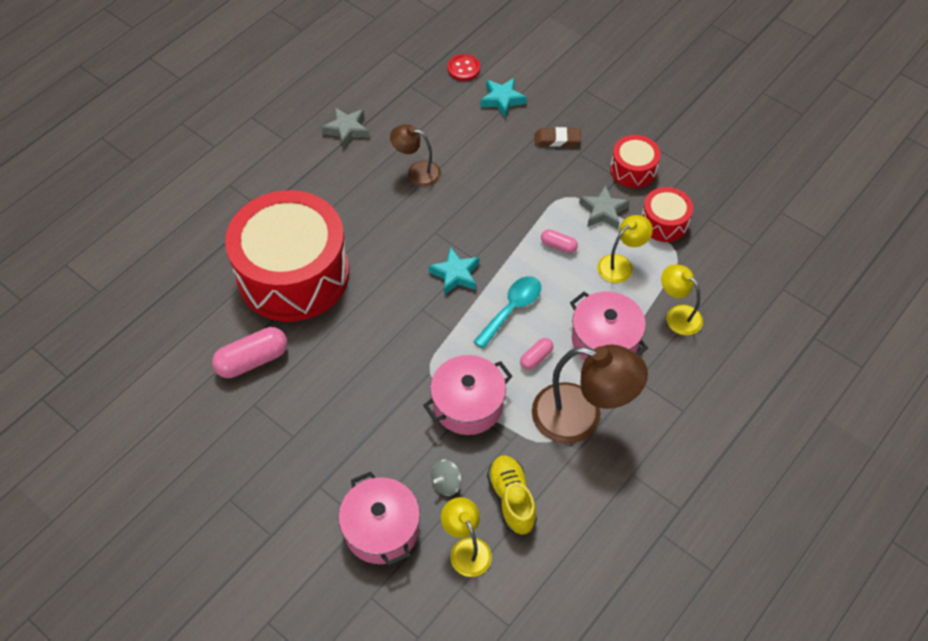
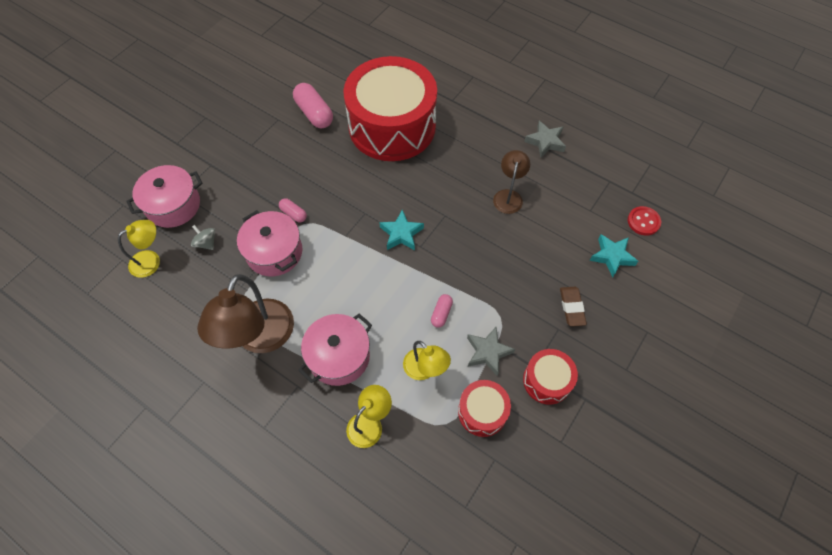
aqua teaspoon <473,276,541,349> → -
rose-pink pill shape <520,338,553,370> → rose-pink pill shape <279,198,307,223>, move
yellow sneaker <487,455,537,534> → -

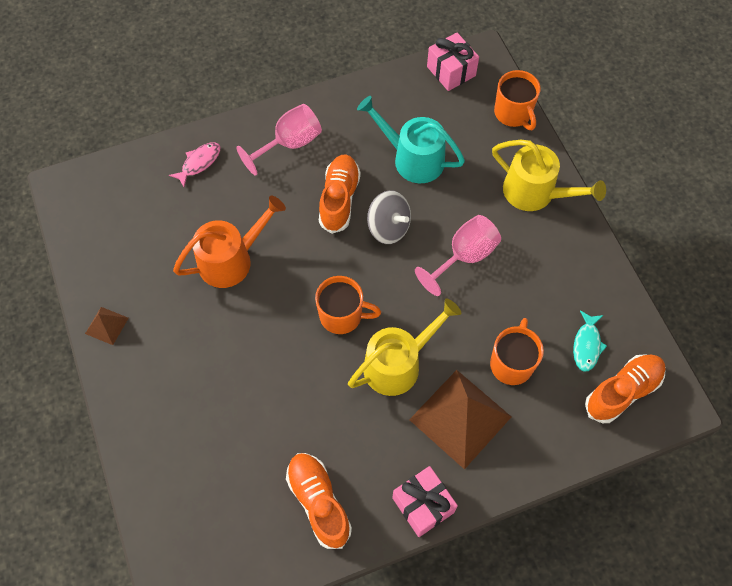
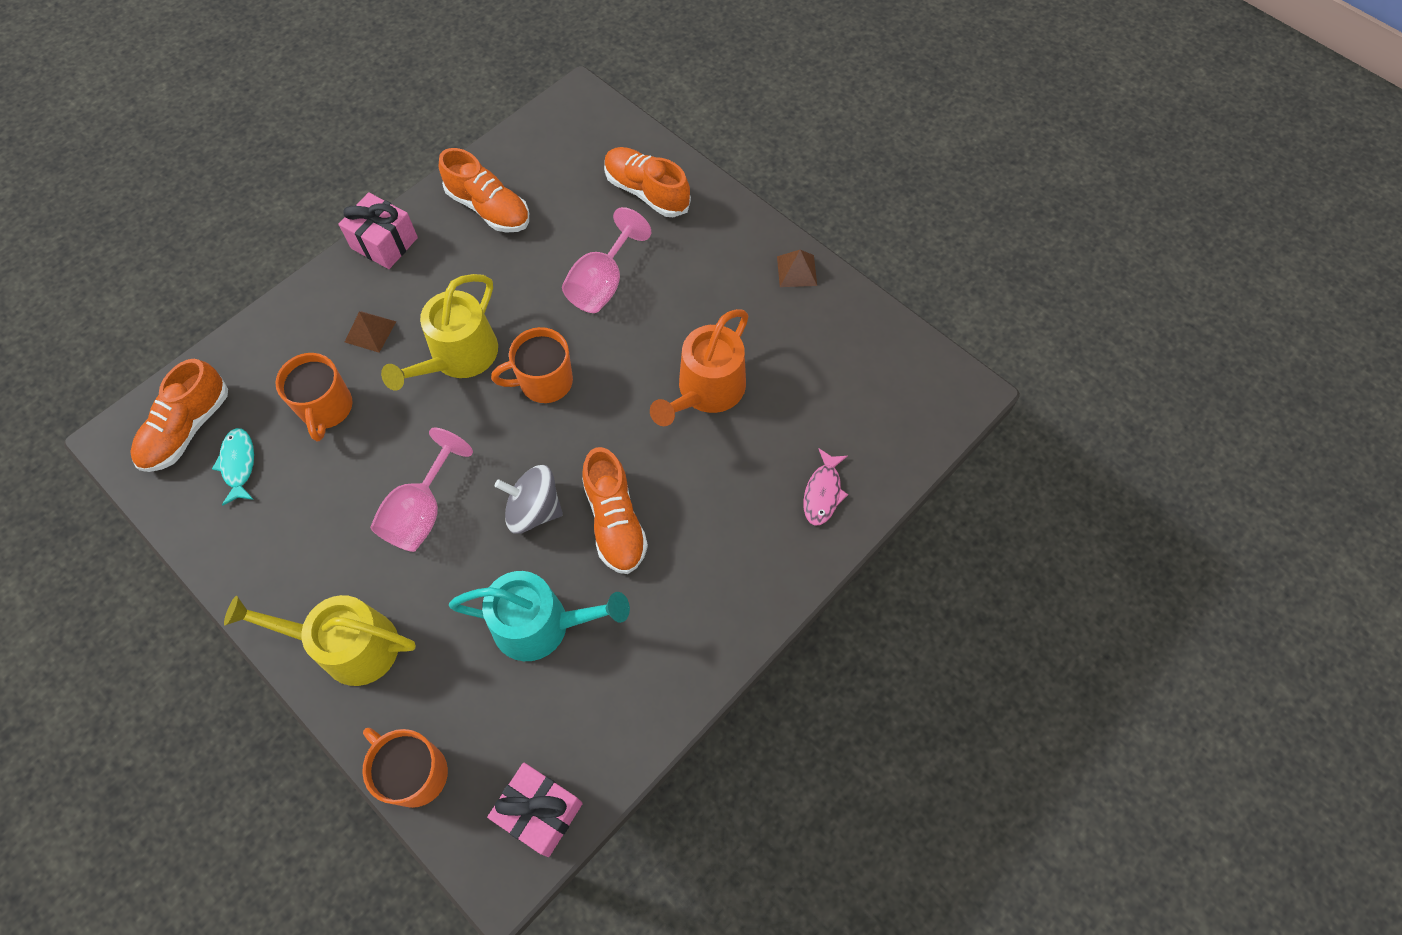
rose-pink wine glass <236,104,322,176> → rose-pink wine glass <562,207,651,313>, move
russet solid pyramid <409,370,511,470> → russet solid pyramid <345,311,396,353>, x0.46
- → bright orange sneaker <604,147,691,217>

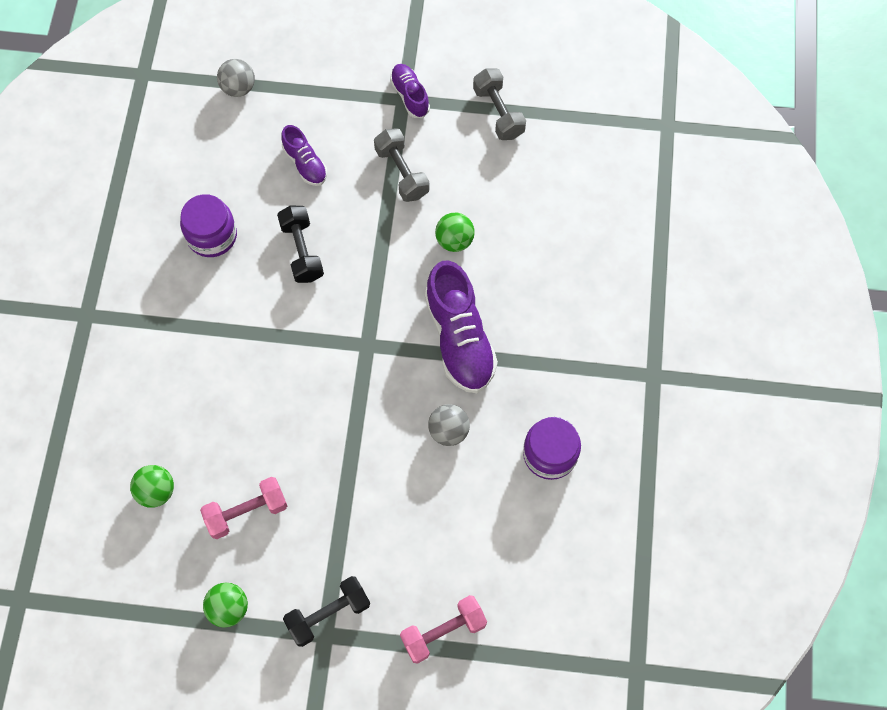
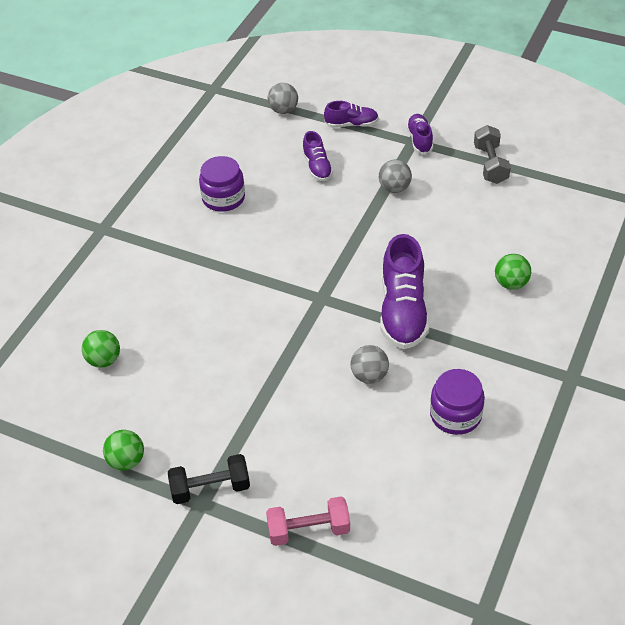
grey free weight <374,128,430,202> → grey ball <379,160,412,193>
ebony free weight <277,206,324,283> → -
green ball <435,213,475,252> → green ball <495,254,531,290>, move
rose-pink free weight <200,477,287,539> → -
- → purple sneaker <324,101,379,128>

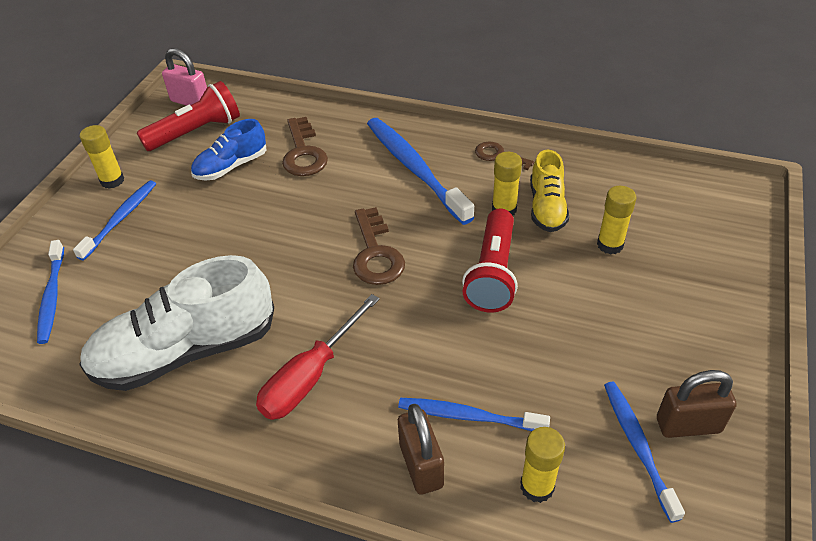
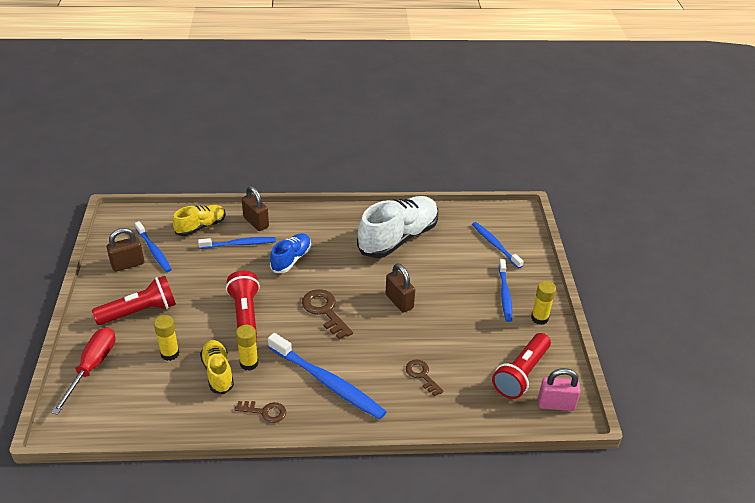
russet key <282,117,328,176> → russet key <406,359,444,396>, x0.64
blue sneaker <191,119,267,181> → blue sneaker <270,233,311,273>, move
red flat screwdriver <256,294,380,420> → red flat screwdriver <51,327,116,415>, move
yellow glue <520,427,565,503> → yellow sneaker <173,205,226,236>
- → russet lock <386,263,415,313>
- → red pocket torch <92,276,176,325>

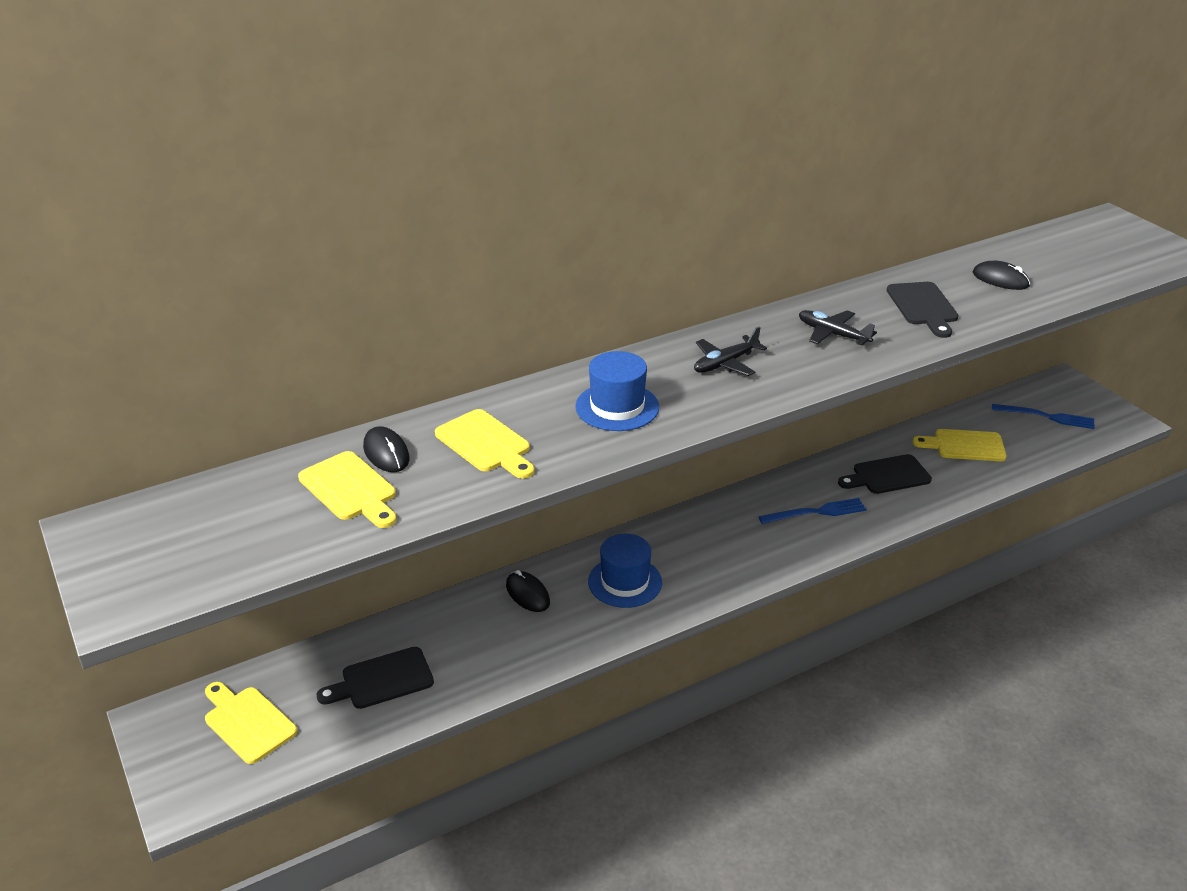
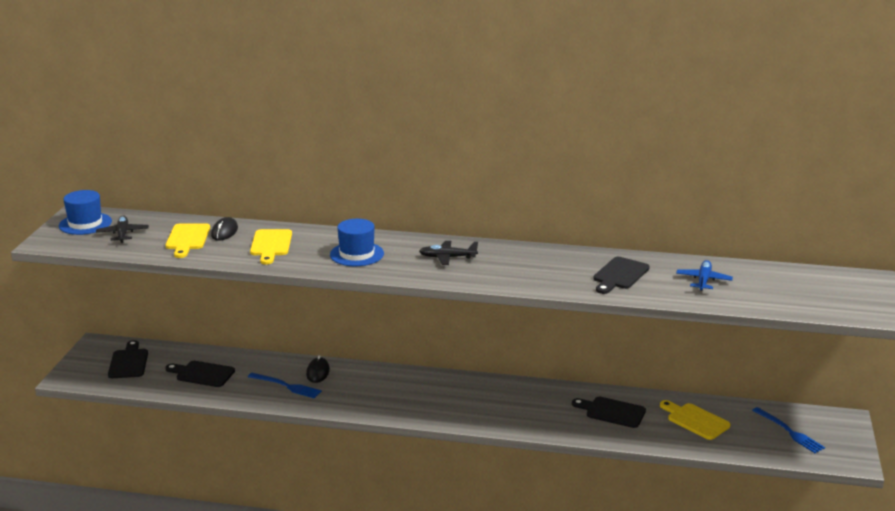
ebony PC mouse <973,261,1030,290> → blue plane <676,260,733,291>
ebony plane <799,310,877,345> → ebony plane <96,216,149,243>, move
blue fork <759,498,867,524> → blue fork <248,373,322,398>, move
blue top hat <588,534,662,608> → blue top hat <59,190,112,235>, move
yellow bread board <205,682,297,764> → ebony bread board <108,340,148,378>

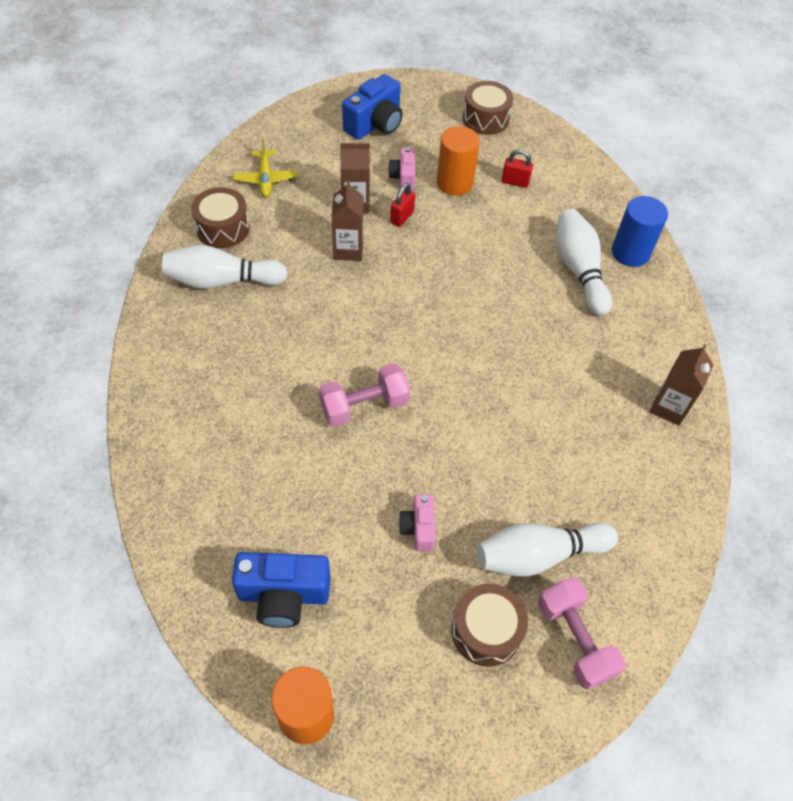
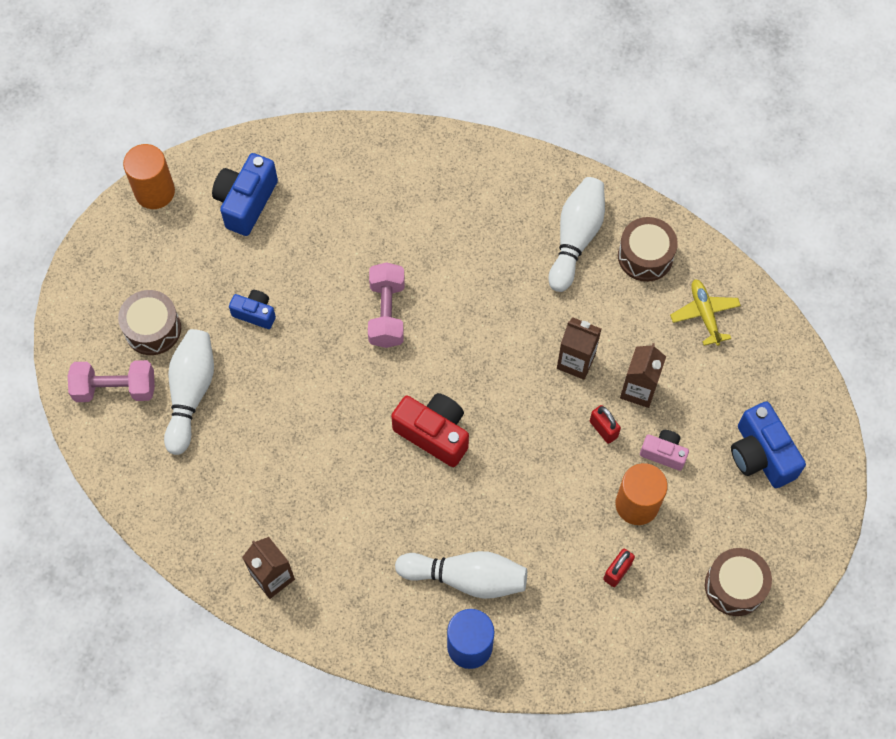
yellow plane <233,139,298,197> → yellow plane <670,279,741,346>, 60 degrees clockwise
rose-pink compact camera <399,494,436,551> → blue compact camera <229,290,276,329>
- → red compact camera <391,393,469,467>

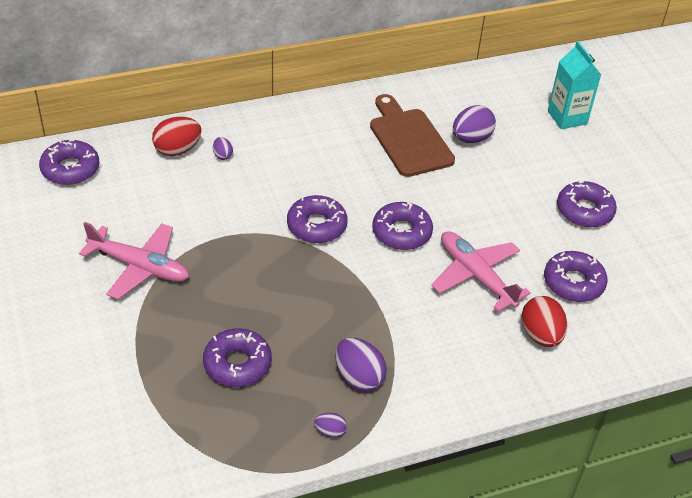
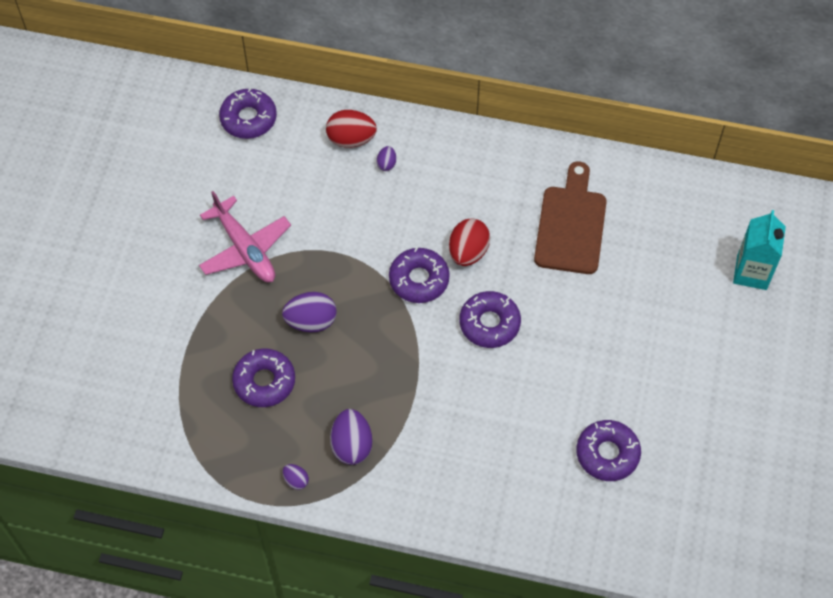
purple egg shape <453,105,496,143> → purple egg shape <282,292,337,332>, move
purple donut <557,181,617,228> → -
rose-pink plane <431,231,531,312> → -
red egg shape <521,296,567,347> → red egg shape <449,219,490,266>, move

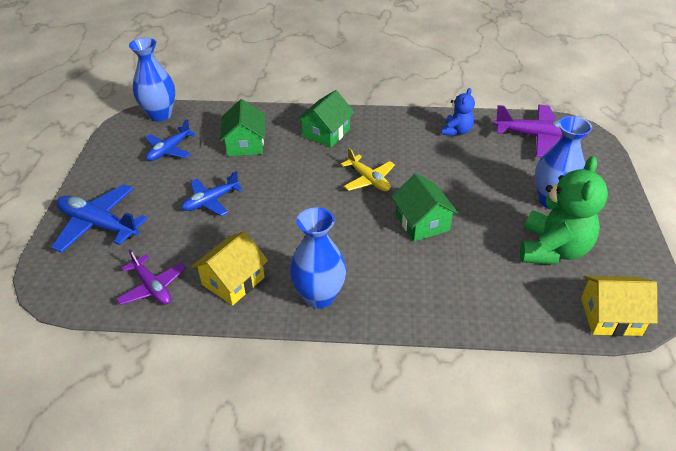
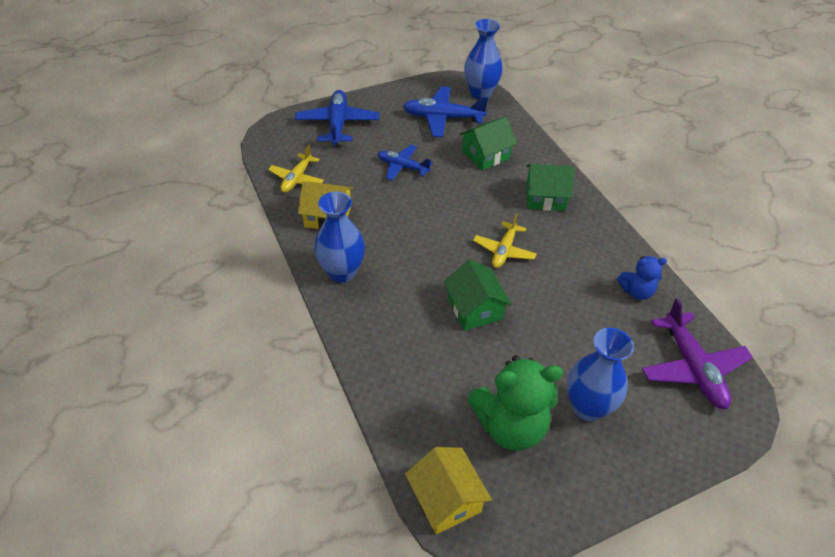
blue plane <145,119,196,161> → blue plane <403,86,488,137>, x1.55
green house <391,173,459,242> → green house <443,260,512,331>, 60 degrees counterclockwise
purple plane <116,249,186,305> → yellow plane <268,145,324,193>

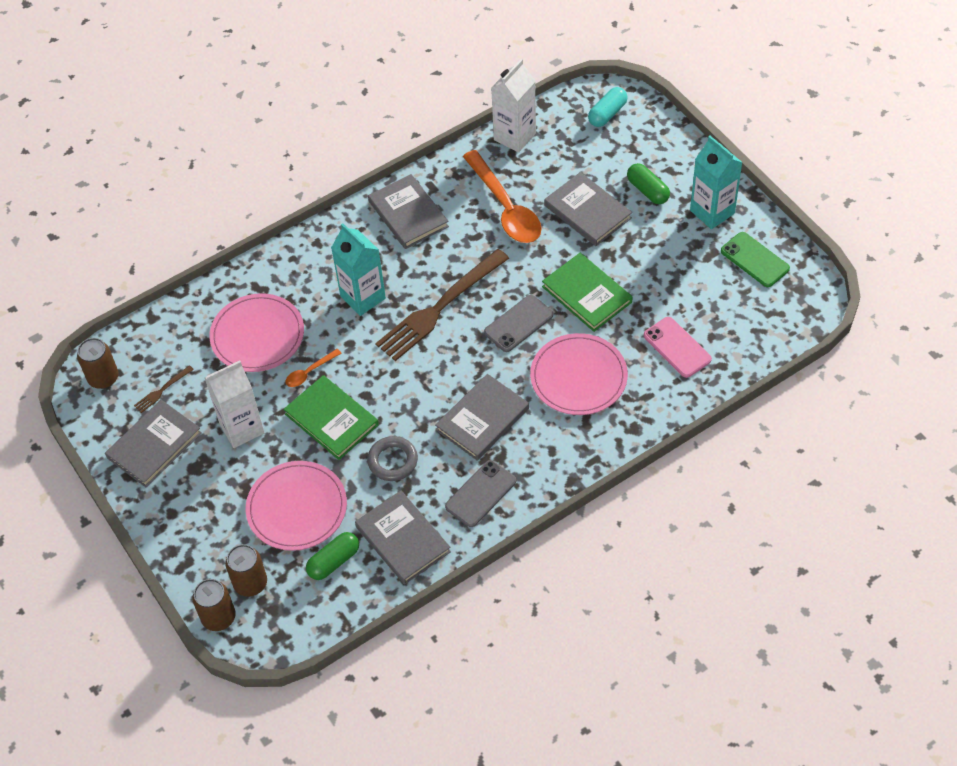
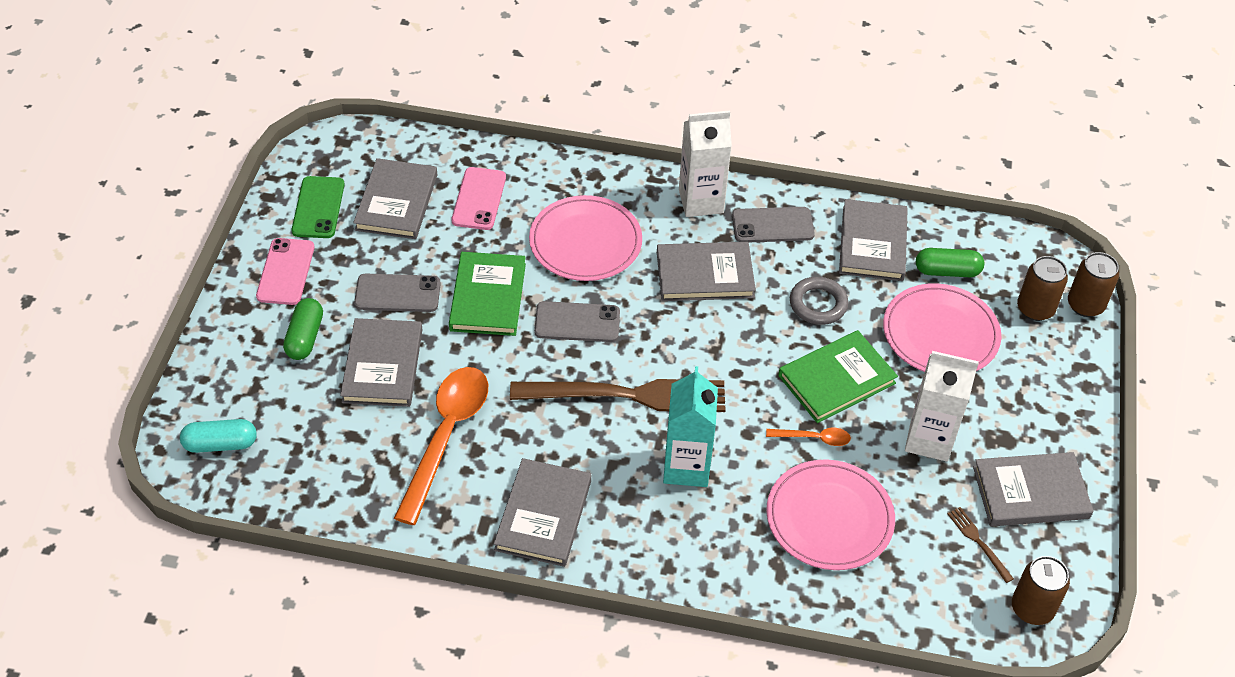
snow-white juice carton <491,59,536,152> → snow-white juice carton <679,110,732,217>, move
aqua juice carton <690,136,743,229> → rose-pink phone <256,238,314,305>
russet fork <134,365,194,413> → russet fork <948,507,1014,583>, 120 degrees counterclockwise
green hardback <284,375,379,460> → green hardback <778,330,898,423>, 60 degrees clockwise
- → grey hardback <353,158,437,239>
- → grey phone <354,273,441,312>

